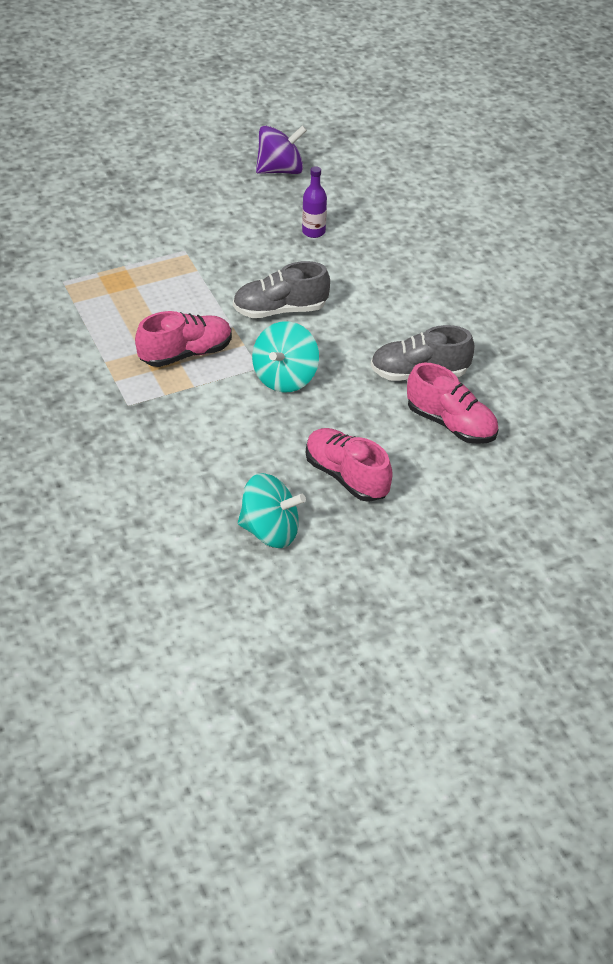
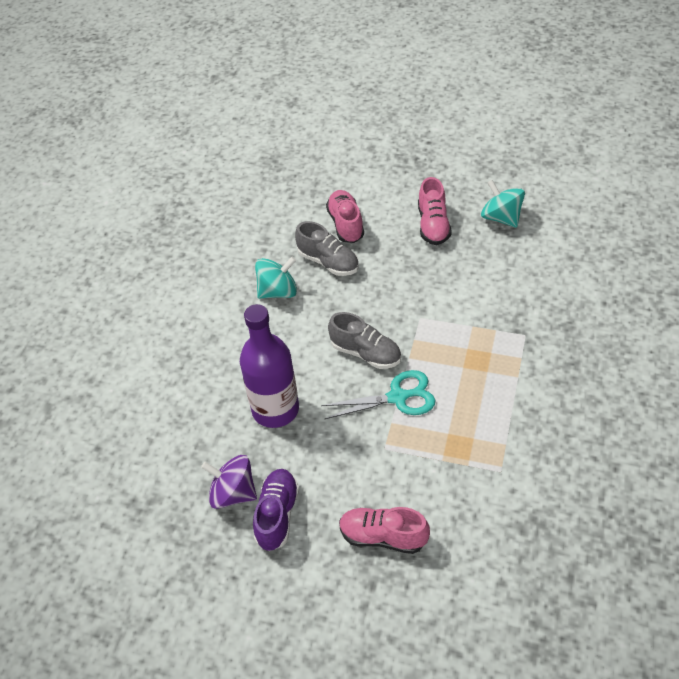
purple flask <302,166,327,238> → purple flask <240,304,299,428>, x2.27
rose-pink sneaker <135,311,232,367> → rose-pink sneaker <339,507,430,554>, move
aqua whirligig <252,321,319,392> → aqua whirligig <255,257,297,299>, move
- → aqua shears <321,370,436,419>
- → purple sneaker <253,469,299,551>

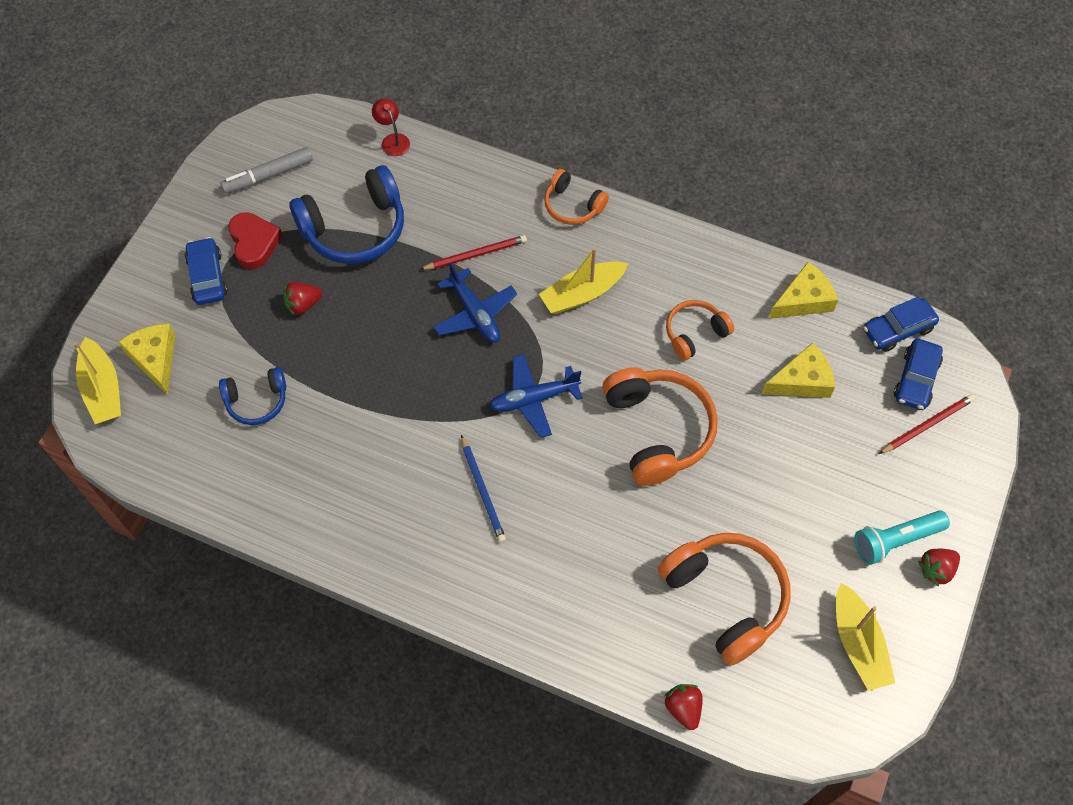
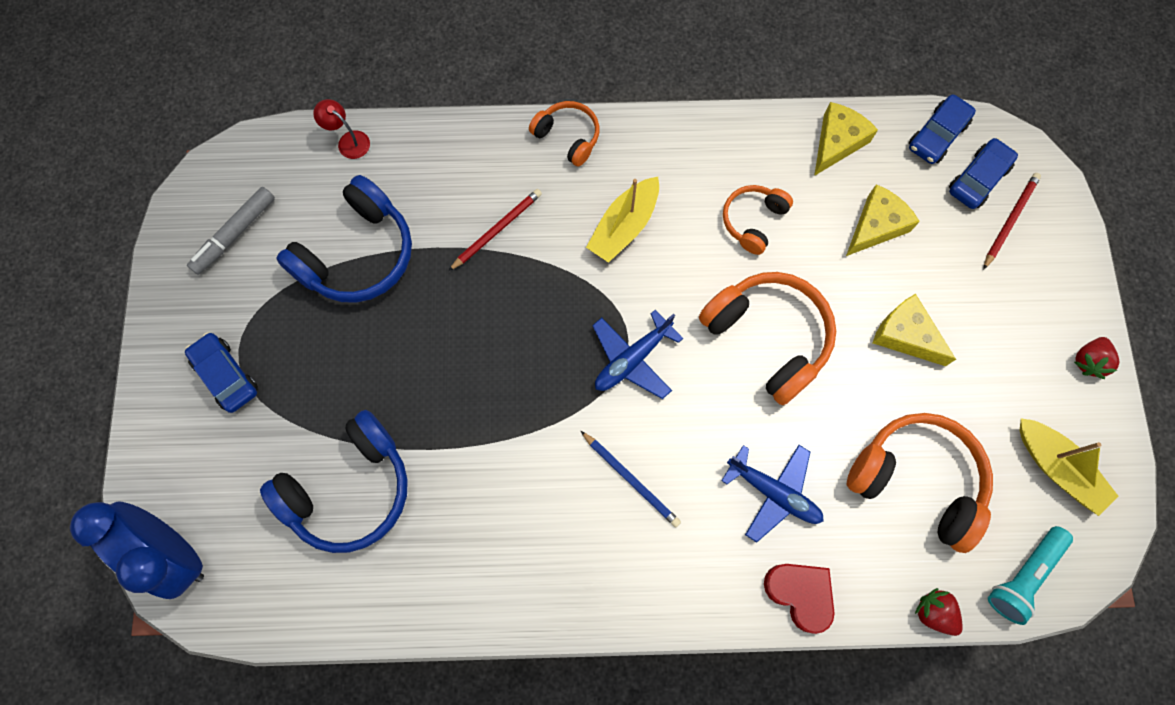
bright orange over-ear headphones <544,169,609,225> → bright orange over-ear headphones <529,101,599,167>, 150 degrees counterclockwise
red love heart <228,212,283,269> → red love heart <764,564,834,634>, move
blue plane <433,263,517,342> → blue plane <721,445,824,543>, move
red toy strawberry <283,282,322,316> → -
yellow cheese <118,324,175,395> → yellow cheese <872,294,956,366>, move
yellow sailboat <74,337,121,424> → blue bedside clock <70,501,204,599>
blue toy car <894,339,943,410> → blue toy car <949,138,1018,209>, 135 degrees counterclockwise
blue over-ear headphones <219,367,286,425> → blue over-ear headphones <260,410,408,553>, x1.78
aqua pocket torch <854,510,950,565> → aqua pocket torch <988,526,1073,625>, move

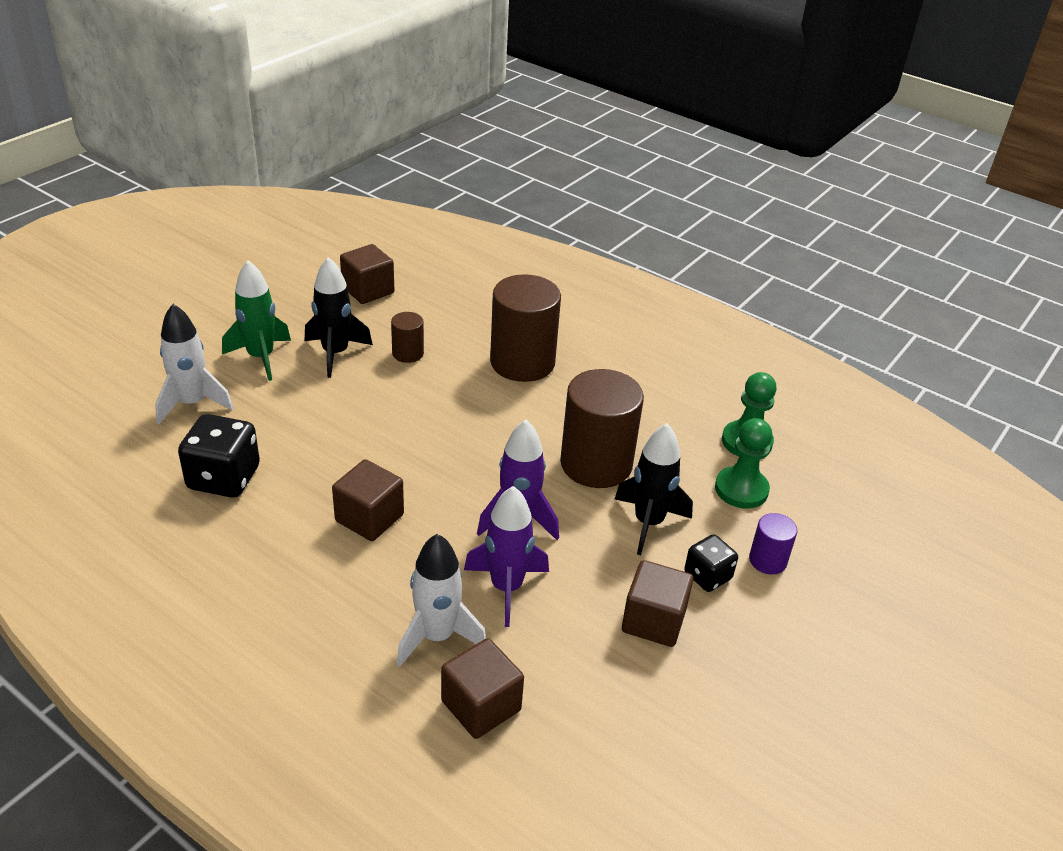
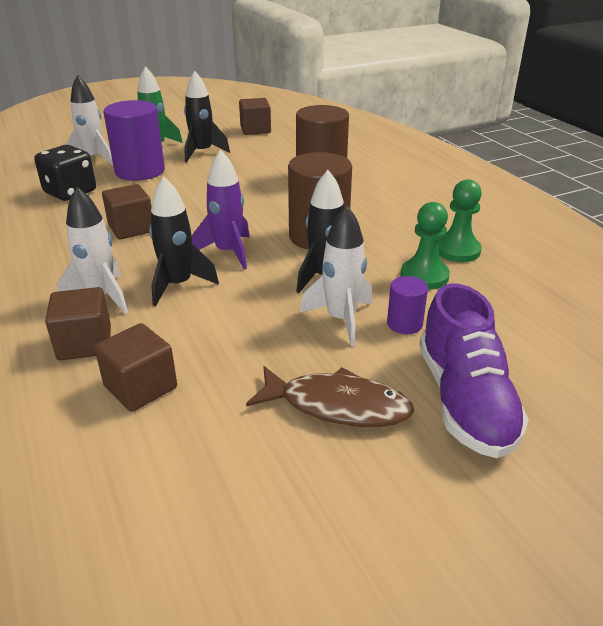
russet solid cylinder <391,312,424,363> → -
purple rocket <464,486,549,627> → ebony rocket <149,176,219,306>
ebony game die <684,534,738,592> → snow-white rocket <300,205,372,346>
russet solid cube <622,560,694,647> → russet solid cube <94,323,177,412>, move
- → purple solid cylinder <103,100,165,181>
- → purple sneaker <419,283,529,458>
- → russet fish figure <246,366,414,427>

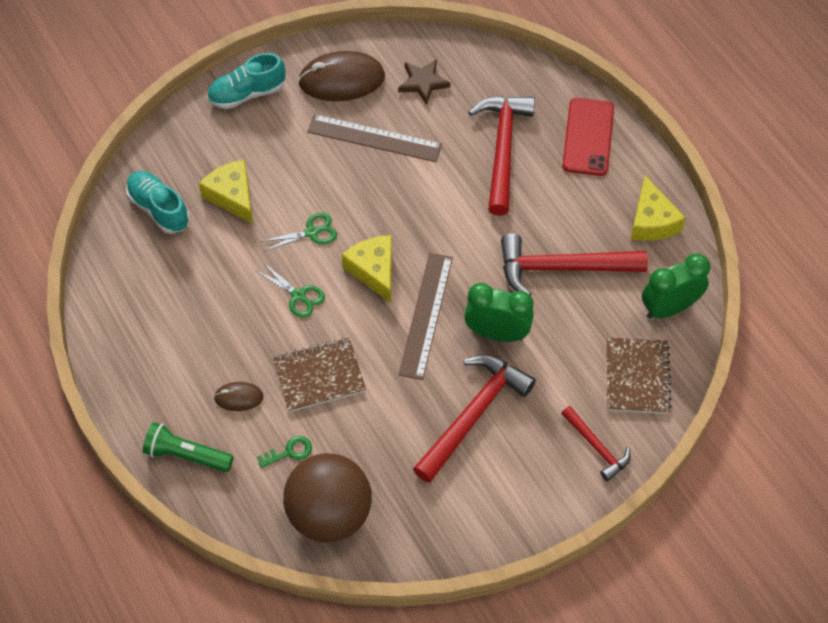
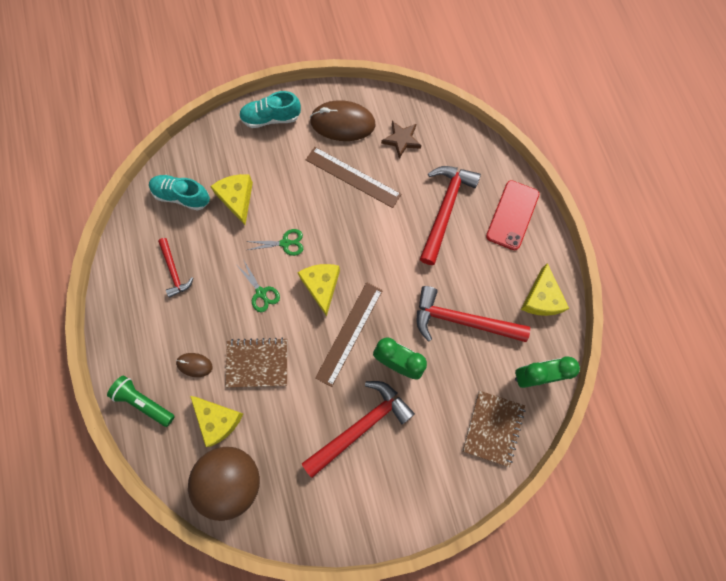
aqua sneaker <126,171,189,234> → aqua sneaker <149,175,210,211>, 45 degrees counterclockwise
red carpenter's hammer <561,406,631,481> → red carpenter's hammer <158,238,193,298>, move
green key <257,436,312,468> → yellow cheese <190,396,243,447>

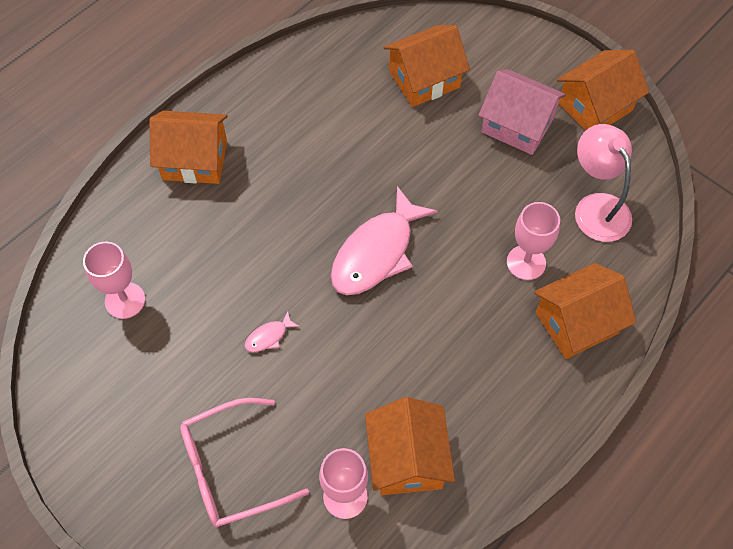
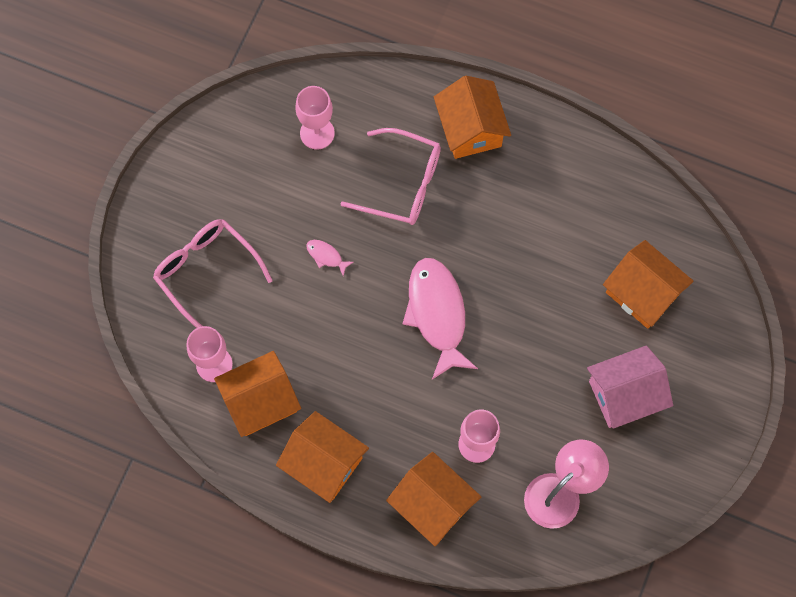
bright orange house <557,50,649,131> → bright orange house <276,411,369,503>, move
rose-pink house <479,69,566,155> → rose-pink house <587,346,673,429>, 60 degrees clockwise
rose-pink fish figure <331,186,438,295> → rose-pink fish figure <402,258,478,380>, 60 degrees clockwise
- → rose-pink spectacles <340,128,441,225>

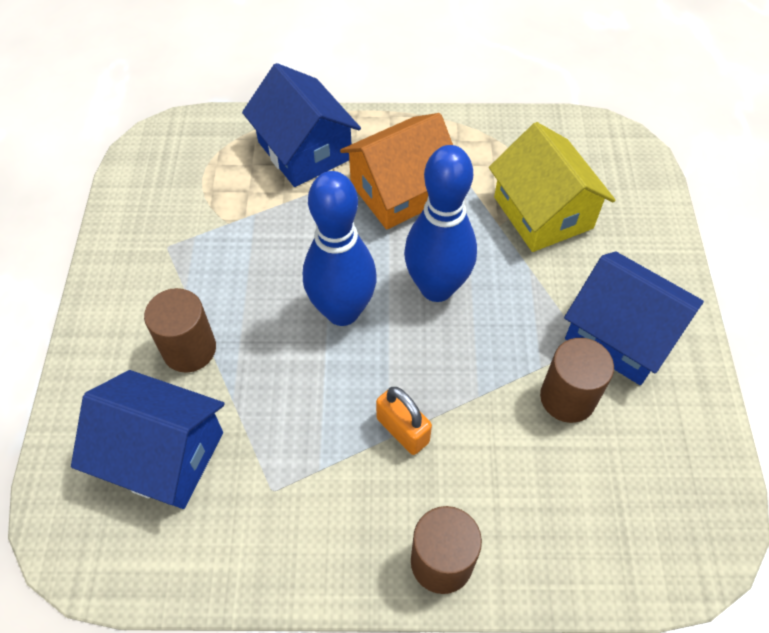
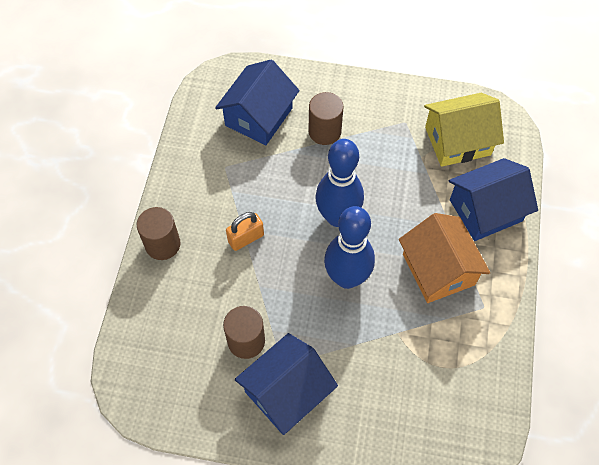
yellow house <489,122,616,252> → yellow house <424,93,504,167>, move

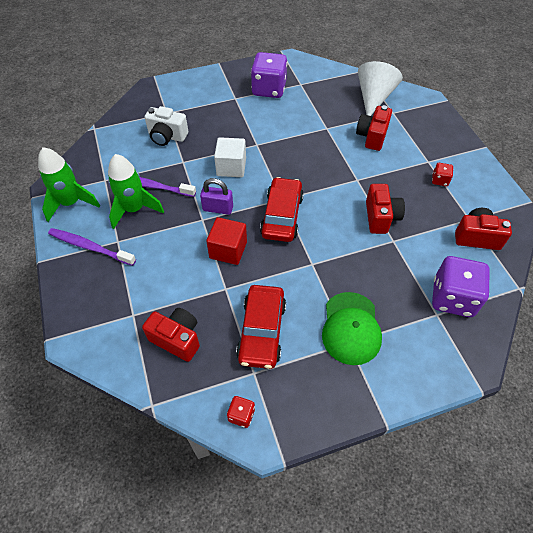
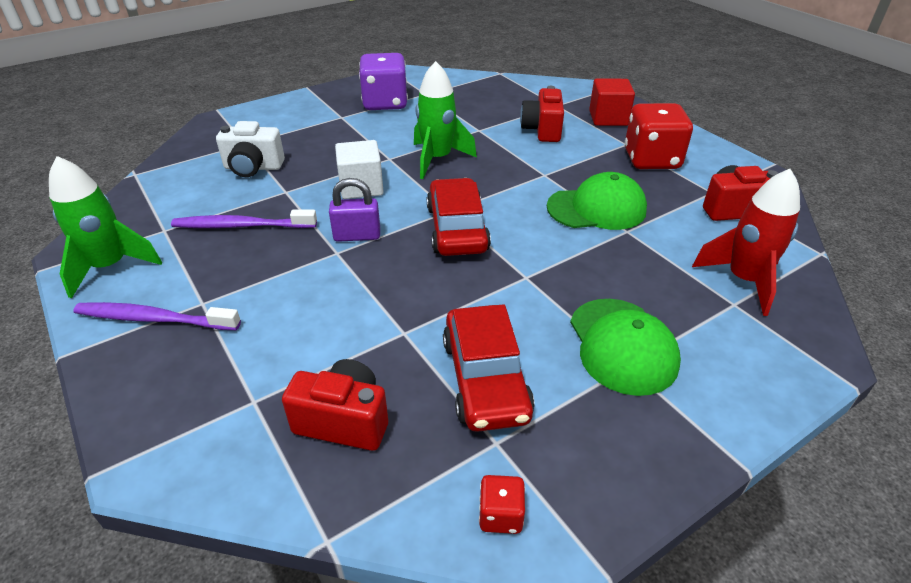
snow-white solid cone <358,61,403,116> → -
green rocket <108,154,164,229> → green rocket <414,61,477,179>, move
red game die <432,163,453,186> → red game die <625,103,693,169>, x2.18
red compact camera <366,184,405,234> → green cap <547,172,647,230>
red solid cube <206,217,247,265> → red solid cube <589,78,635,126>, move
purple game die <432,256,490,317> → red rocket <692,169,800,316>

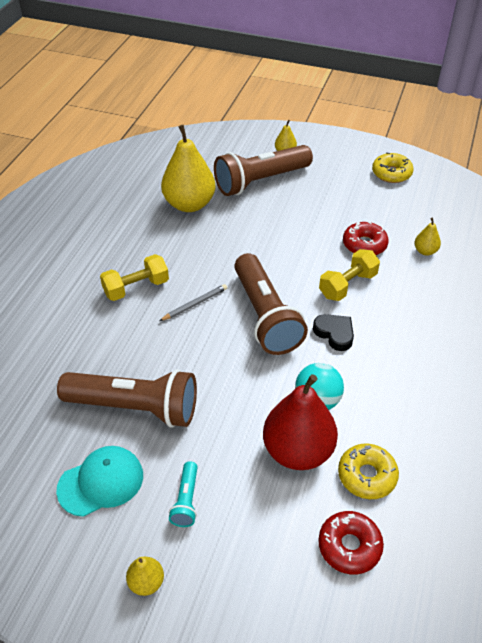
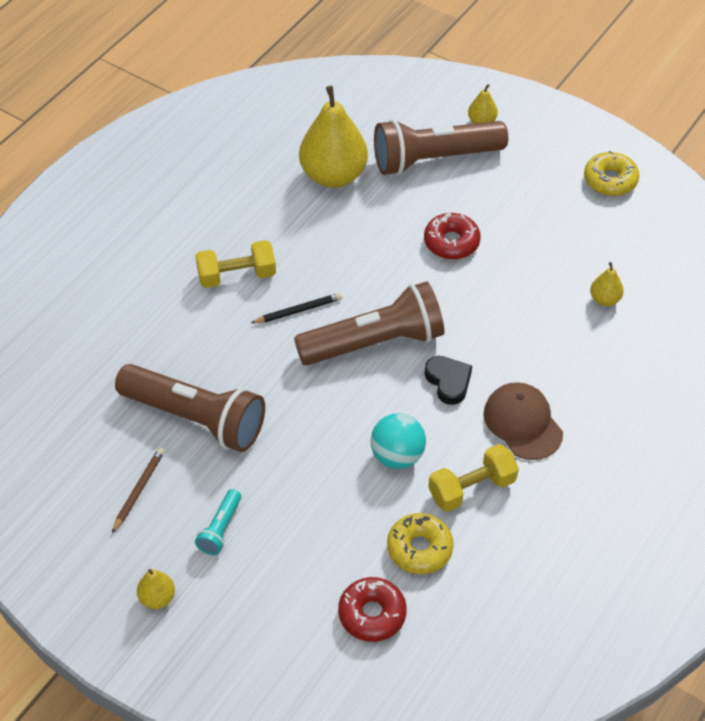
red donut <343,222,389,255> → red donut <424,213,481,259>, move
yellow free weight <319,249,380,301> → yellow free weight <428,444,519,512>, move
russet pocket torch <234,253,308,355> → russet pocket torch <294,281,444,365>, 105 degrees counterclockwise
grey wooden pencil <159,284,227,321> → ebony wooden pencil <251,293,342,323>
red pear <263,374,338,470> → -
aqua cap <56,446,143,517> → russet wooden pencil <112,448,165,533>
- → russet cap <484,382,563,460>

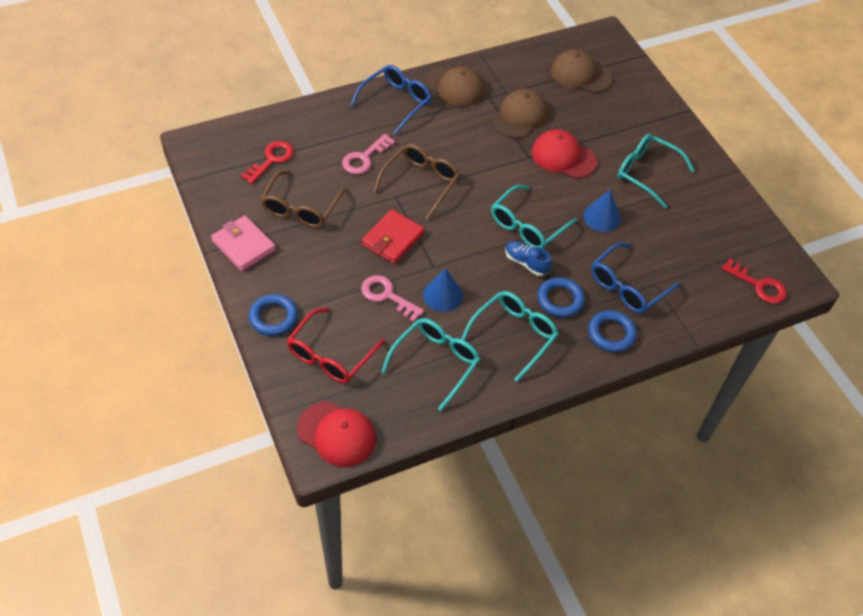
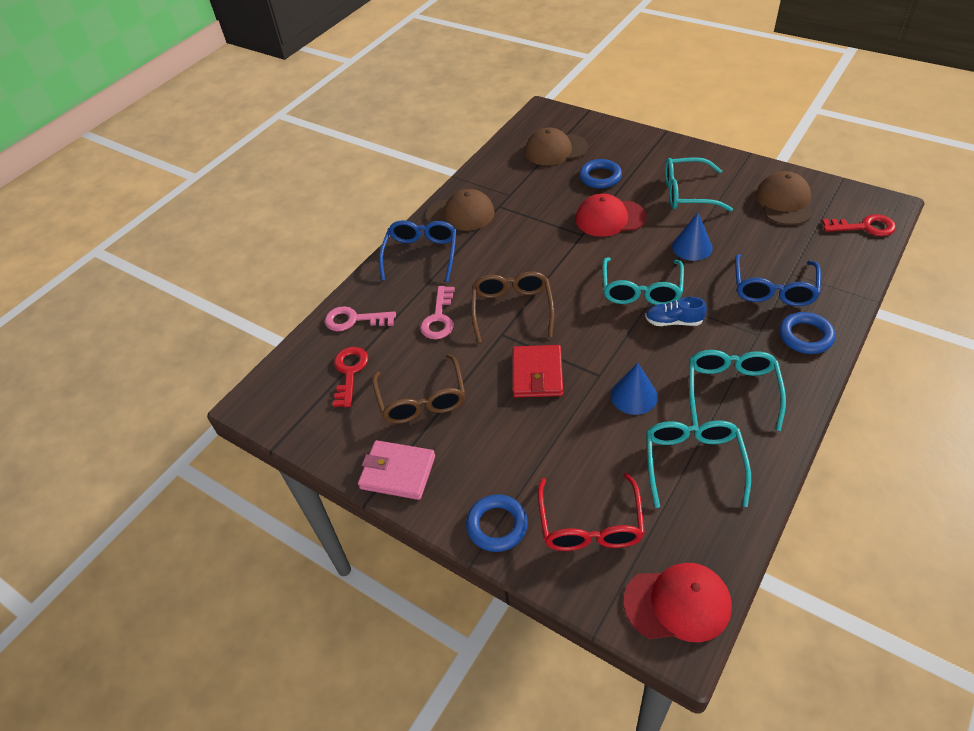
russet cap <491,89,548,138> → russet cap <756,171,813,225>, move
rose-pink key <361,275,424,322> → rose-pink key <325,306,396,331>, move
blue torus <537,277,585,318> → blue torus <579,159,622,189>, move

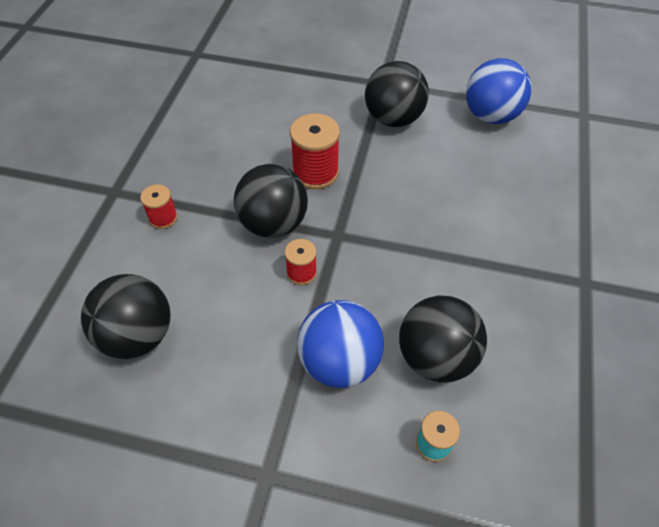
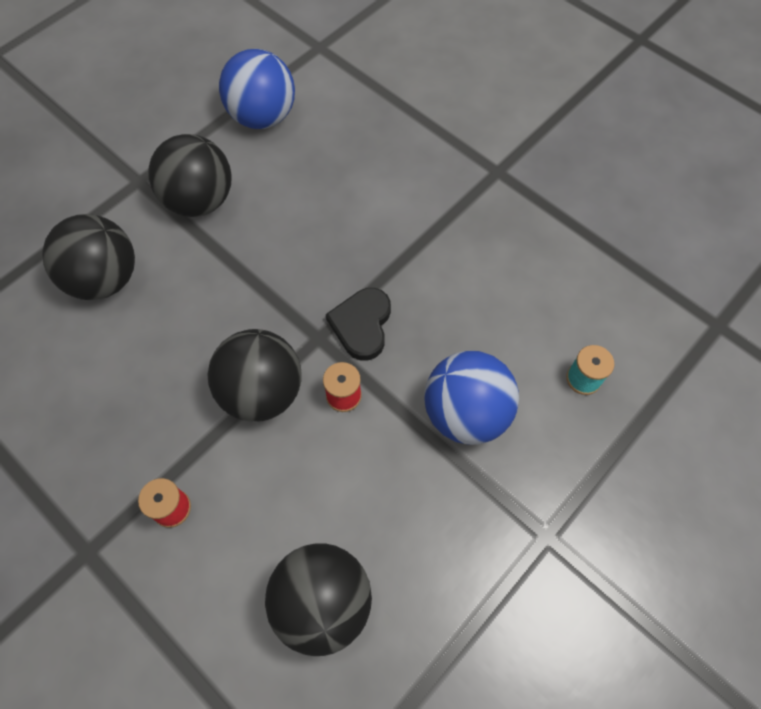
red bobbin <290,113,340,189> → -
ebony ball <399,295,487,382> → ebony ball <42,214,135,300>, move
- → ebony love heart <326,288,391,361>

